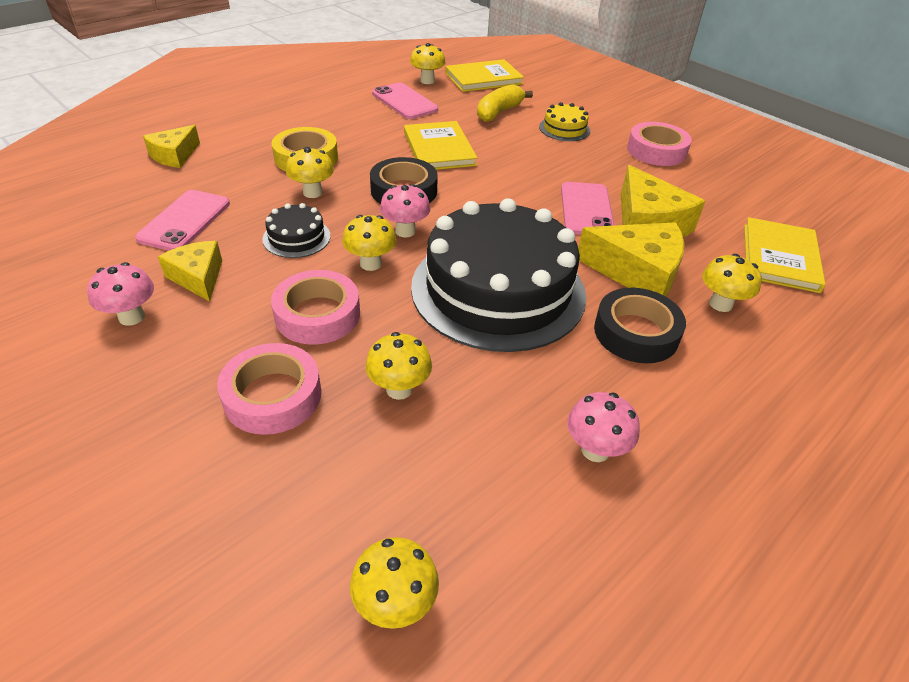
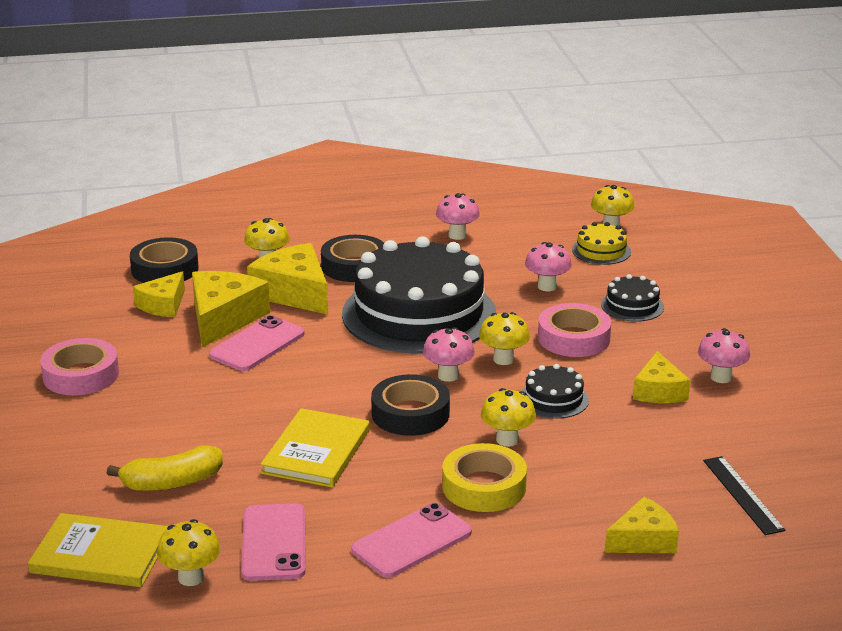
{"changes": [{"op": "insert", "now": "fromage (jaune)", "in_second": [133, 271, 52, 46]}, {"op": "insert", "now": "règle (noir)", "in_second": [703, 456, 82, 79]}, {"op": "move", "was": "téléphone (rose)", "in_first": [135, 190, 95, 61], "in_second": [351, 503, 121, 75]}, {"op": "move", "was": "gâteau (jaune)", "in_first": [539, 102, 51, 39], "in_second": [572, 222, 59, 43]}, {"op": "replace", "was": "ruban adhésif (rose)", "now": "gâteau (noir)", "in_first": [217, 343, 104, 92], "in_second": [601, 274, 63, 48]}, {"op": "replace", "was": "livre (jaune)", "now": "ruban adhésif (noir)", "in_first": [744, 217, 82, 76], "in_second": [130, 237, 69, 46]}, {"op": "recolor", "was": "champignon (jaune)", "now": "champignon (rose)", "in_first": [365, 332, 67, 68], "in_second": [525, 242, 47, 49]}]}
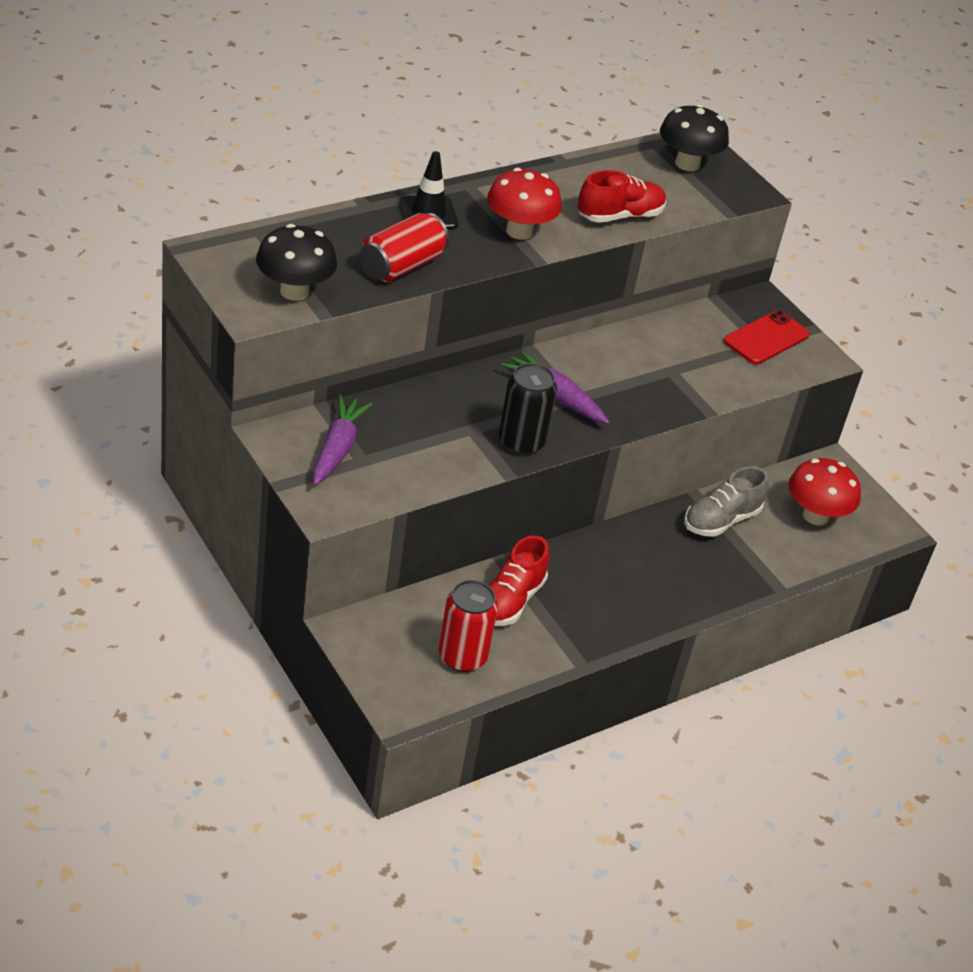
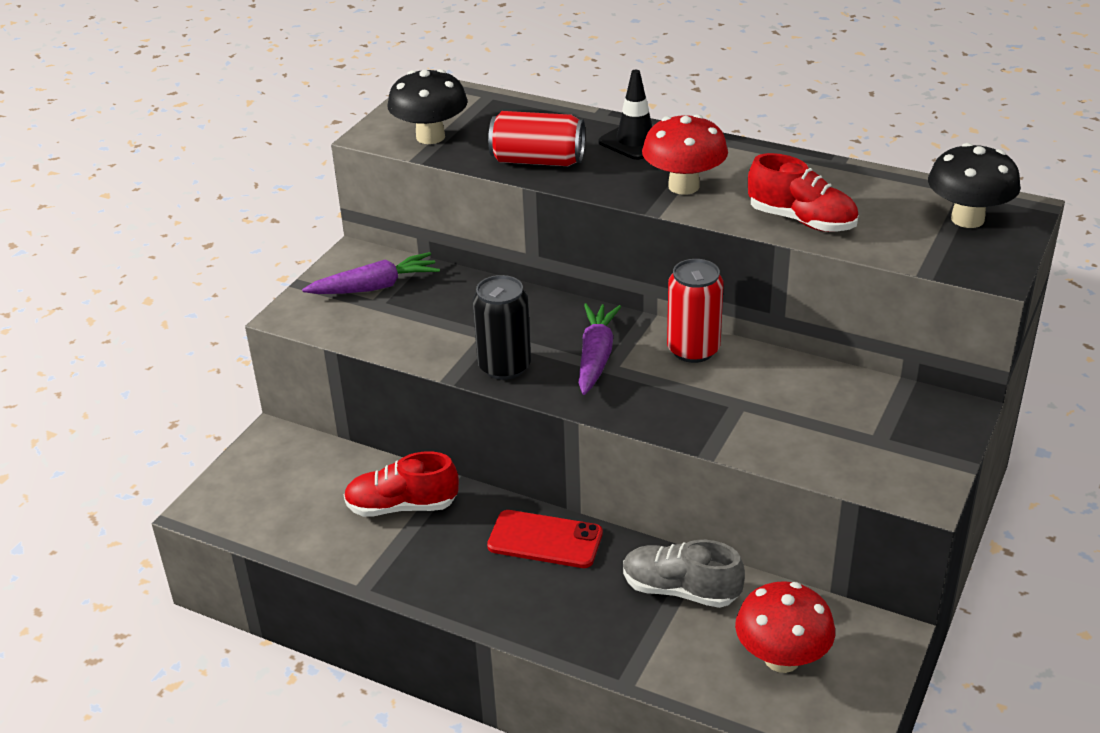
{"changes": [{"op": "move", "was": "canette (rouge)", "in_first": [439, 580, 59, 92], "in_second": [667, 259, 57, 104]}, {"op": "move", "was": "téléphone (rouge)", "in_first": [724, 310, 86, 54], "in_second": [487, 510, 116, 58]}]}
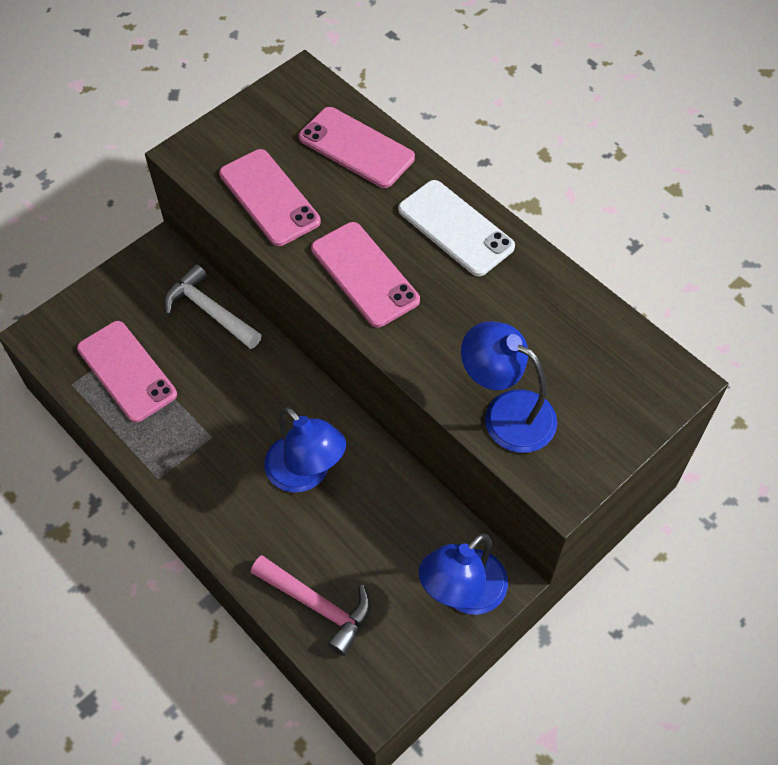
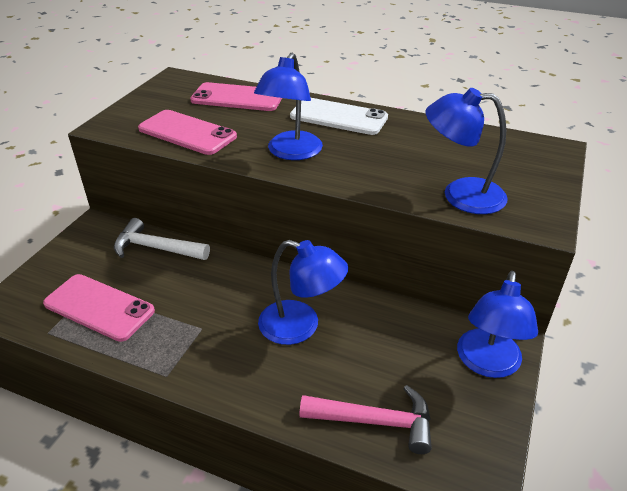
{"changes": [{"op": "replace", "was": "téléphone (rose)", "now": "lampe (bleu)", "in_first": [311, 222, 109, 106], "in_second": [254, 53, 69, 107]}]}
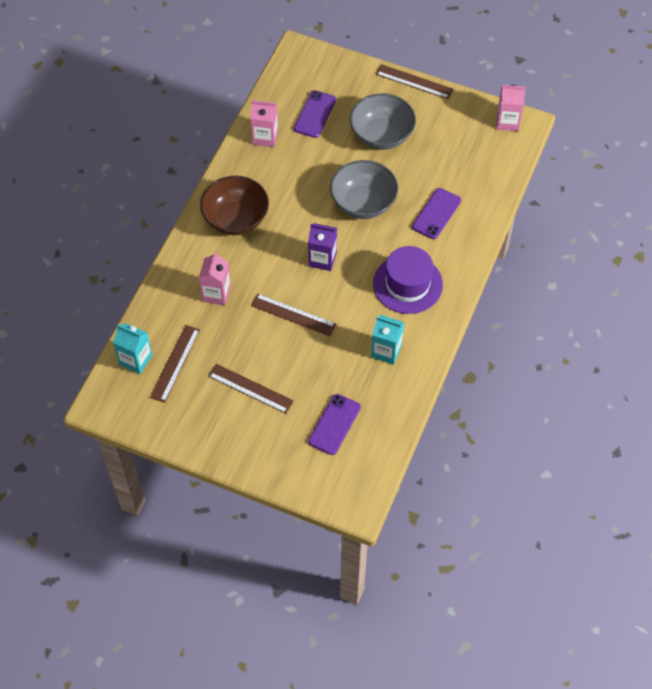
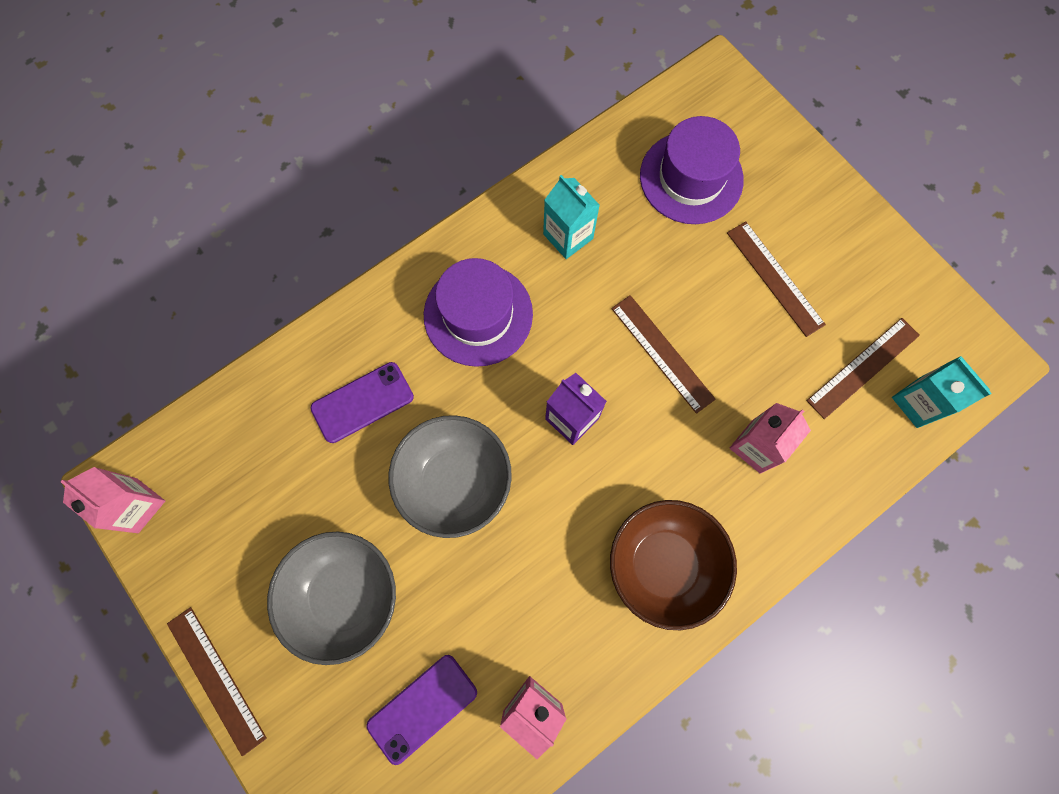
{"changes": [{"op": "replace", "was": "téléphone (violet)", "now": "chapeau (violet)", "in_first": [308, 394, 53, 61], "in_second": [640, 116, 104, 108]}]}
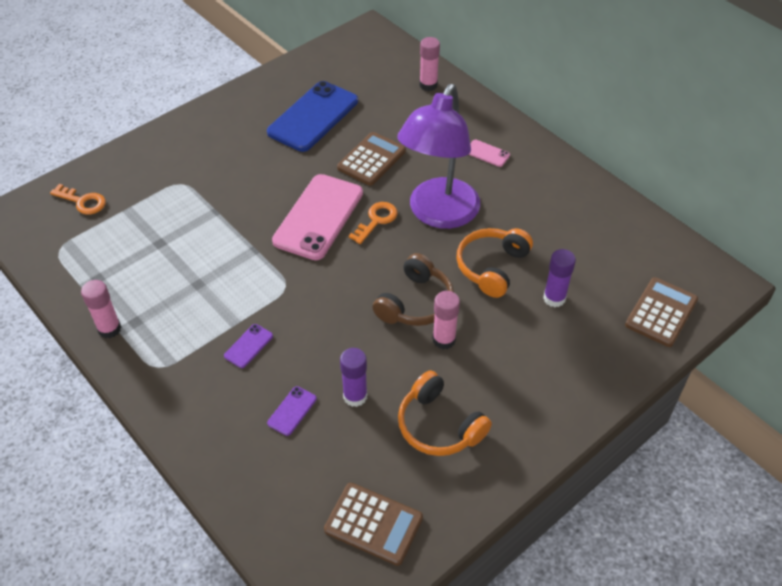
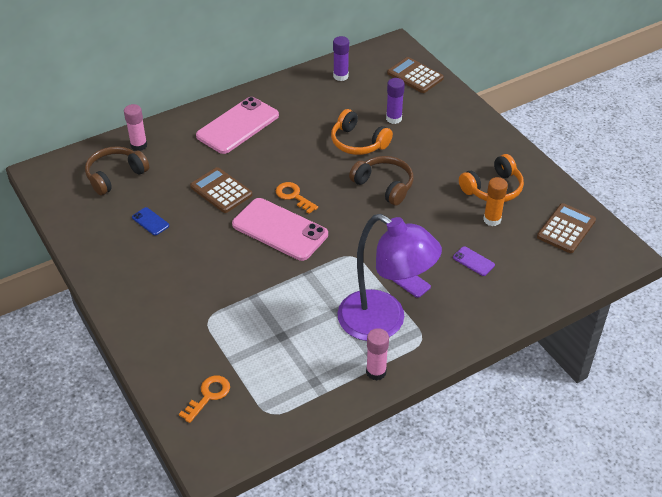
{"changes": [{"op": "delete", "was": "bâton de colle (rose)", "in_first": [433, 291, 27, 58]}, {"op": "insert", "now": "casque audio (marron)", "in_second": [85, 146, 64, 50]}, {"op": "insert", "now": "bâton de colle (orange)", "in_second": [483, 177, 25, 49]}, {"op": "move", "was": "bâton de colle (violet)", "in_first": [340, 348, 27, 59], "in_second": [333, 36, 16, 45]}, {"op": "move", "was": "lampe (violet)", "in_first": [397, 84, 83, 145], "in_second": [337, 214, 105, 127]}, {"op": "resize", "was": "téléphone (bleu)", "in_first": [267, 81, 91, 71], "in_second": [132, 207, 37, 28], "ratio": 0.42}, {"op": "resize", "was": "téléphone (rose)", "in_first": [468, 140, 42, 27], "in_second": [196, 97, 83, 57], "ratio": 2.37}]}
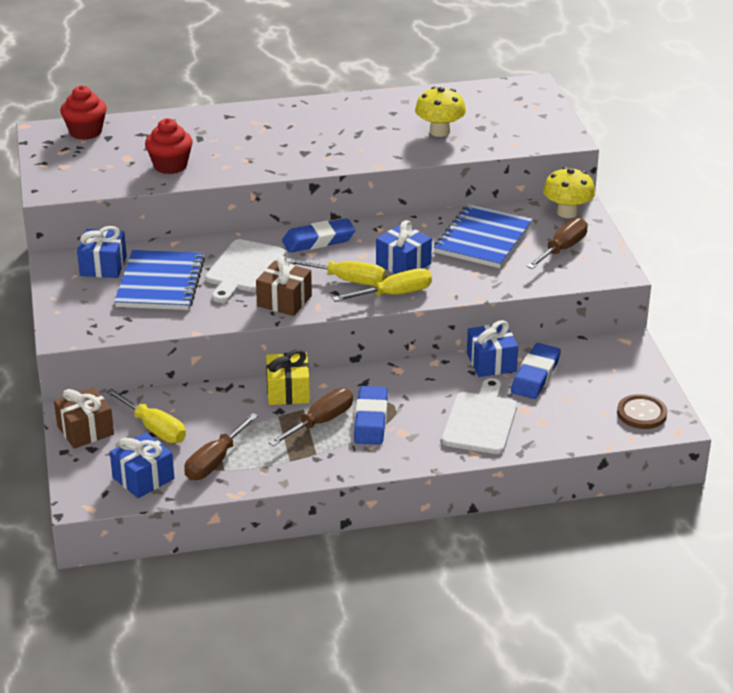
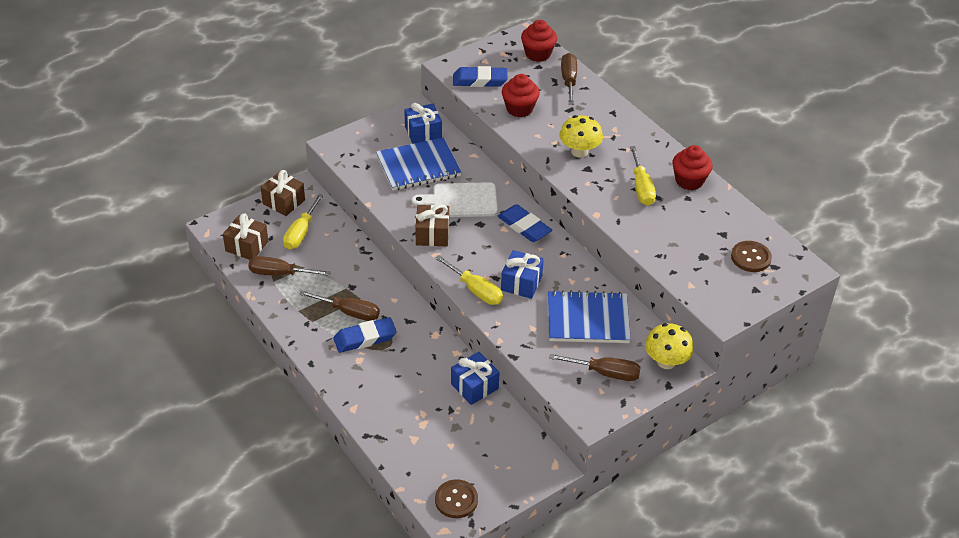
{"changes": [{"op": "delete", "was": "cadeau (jaune)", "in_first": [266, 349, 44, 56]}, {"op": "delete", "was": "planche à découper (blanc)", "in_first": [442, 378, 75, 76]}, {"op": "insert", "now": "tournevis (marron)", "in_second": [561, 53, 16, 52]}, {"op": "insert", "now": "muffin (rouge)", "in_second": [672, 145, 41, 45]}, {"op": "insert", "now": "bouton (marron)", "in_second": [731, 241, 41, 31]}, {"op": "move", "was": "tournevis (jaune)", "in_first": [286, 258, 100, 28], "in_second": [630, 146, 26, 60]}, {"op": "move", "was": "champignon (jaune)", "in_first": [415, 87, 51, 50], "in_second": [559, 115, 44, 43]}, {"op": "move", "was": "gomme (bleu)", "in_first": [511, 343, 50, 56], "in_second": [453, 66, 55, 21]}, {"op": "recolor", "was": "cadeau (bleu)", "now": "cadeau (marron)", "in_first": [110, 433, 64, 65], "in_second": [223, 213, 45, 47]}]}
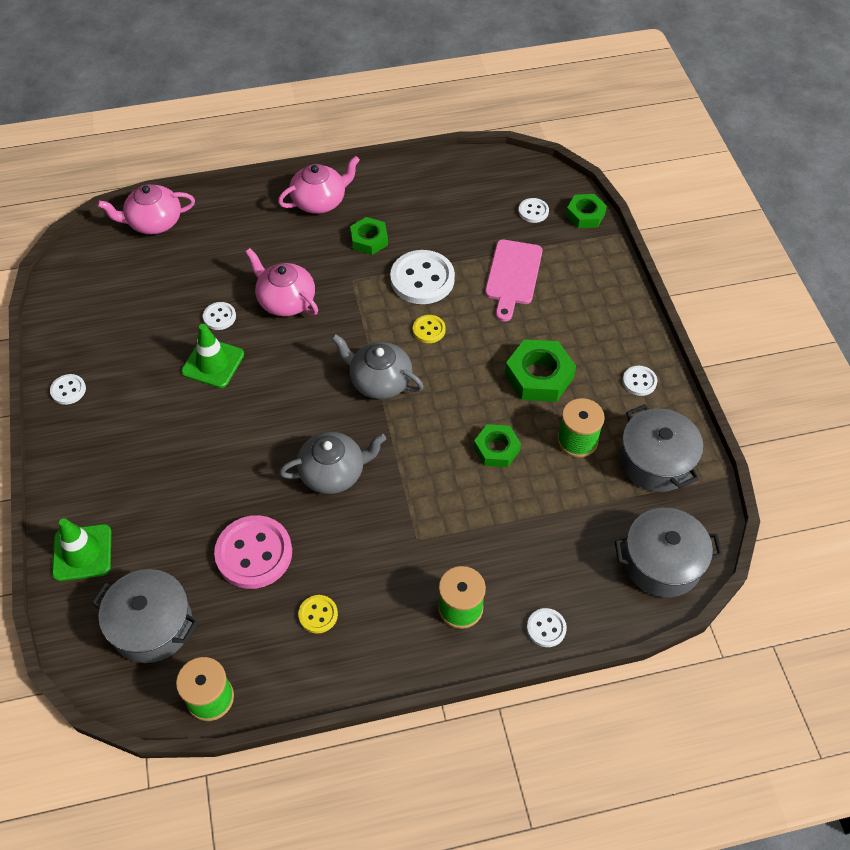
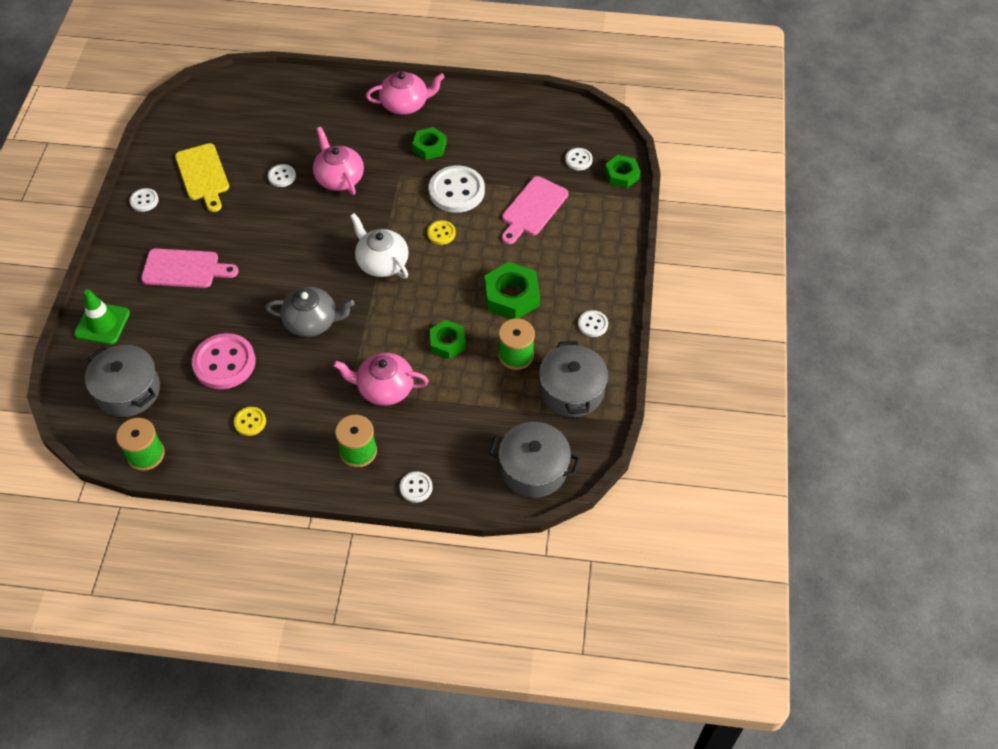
{"changes": [{"op": "delete", "was": "cône de chantier (vert)", "in_first": [181, 324, 63, 64]}, {"op": "insert", "now": "planche à découper (rose)", "in_second": [141, 248, 97, 40]}, {"op": "insert", "now": "planche à découper (jaune)", "in_second": [175, 143, 54, 69]}, {"op": "move", "was": "théière (rose)", "in_first": [97, 184, 98, 50], "in_second": [333, 353, 96, 53]}, {"op": "recolor", "was": "théière (gris)", "now": "théière (blanc)", "in_first": [331, 334, 93, 65], "in_second": [350, 213, 59, 66]}]}
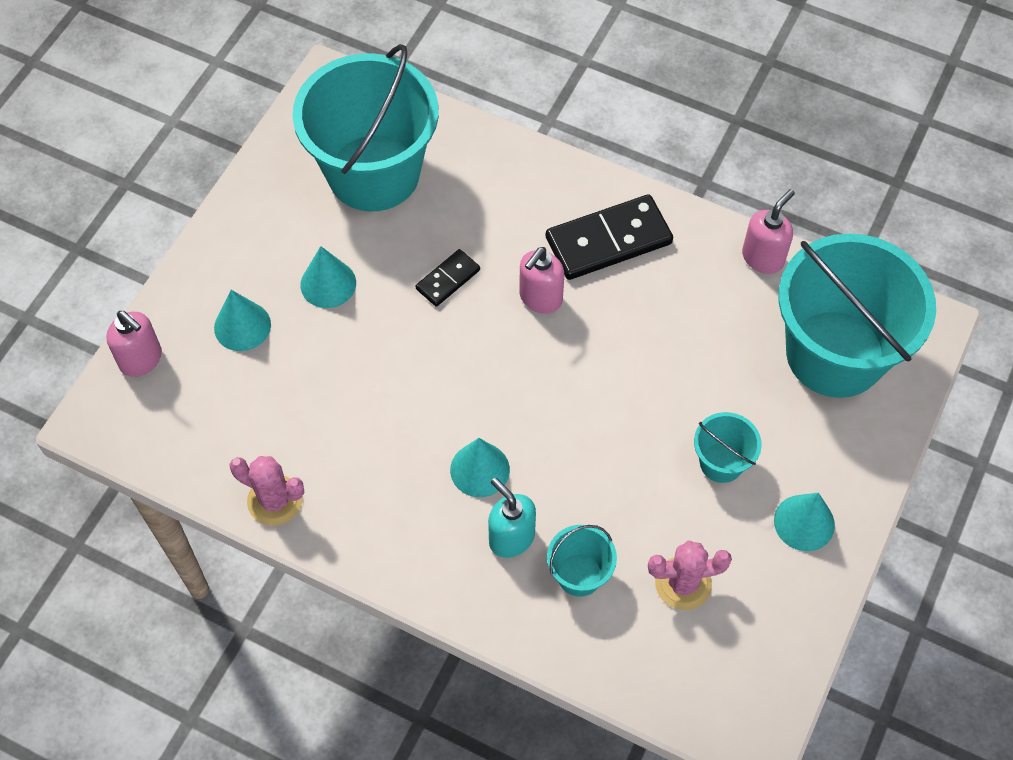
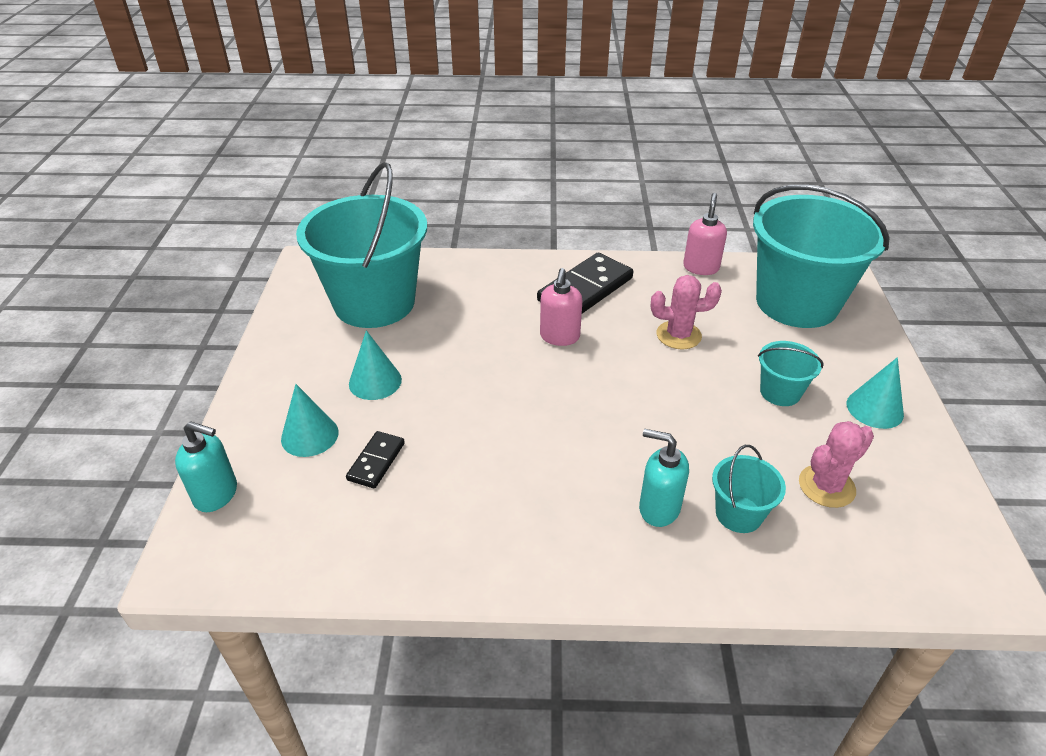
{"changes": [{"op": "delete", "was": "cône (turquoise)", "in_first": [450, 438, 60, 59]}, {"op": "move", "was": "cactus (rose)", "in_first": [229, 456, 75, 70], "in_second": [651, 275, 71, 75]}, {"op": "move", "was": "domino (noir)", "in_first": [416, 249, 64, 58], "in_second": [346, 431, 59, 57]}, {"op": "recolor", "was": "distributeur de savon (rose)", "now": "distributeur de savon (turquoise)", "in_first": [106, 311, 56, 66], "in_second": [175, 421, 62, 91]}]}
